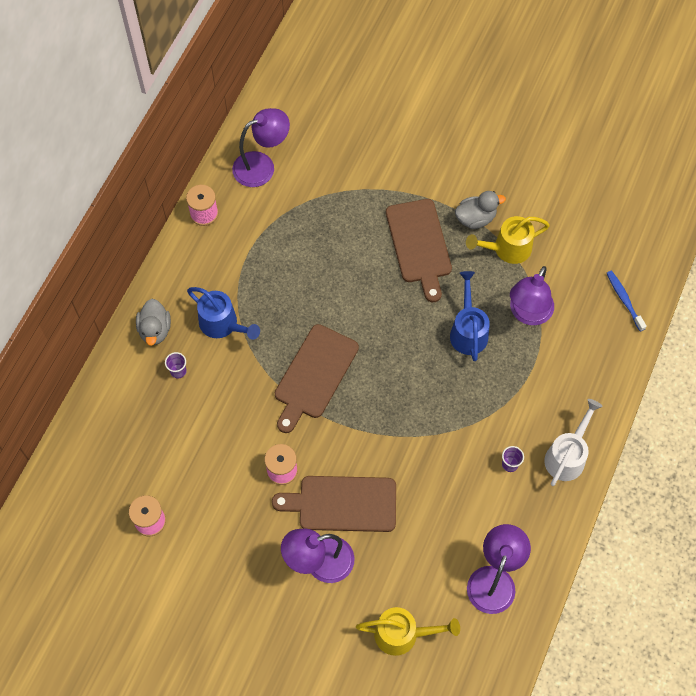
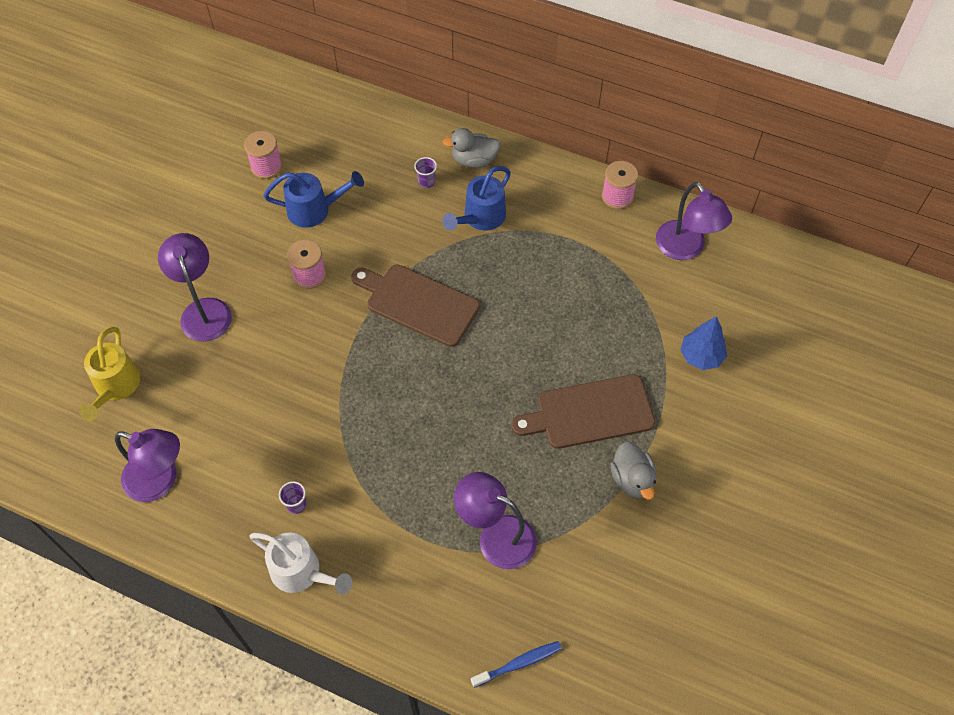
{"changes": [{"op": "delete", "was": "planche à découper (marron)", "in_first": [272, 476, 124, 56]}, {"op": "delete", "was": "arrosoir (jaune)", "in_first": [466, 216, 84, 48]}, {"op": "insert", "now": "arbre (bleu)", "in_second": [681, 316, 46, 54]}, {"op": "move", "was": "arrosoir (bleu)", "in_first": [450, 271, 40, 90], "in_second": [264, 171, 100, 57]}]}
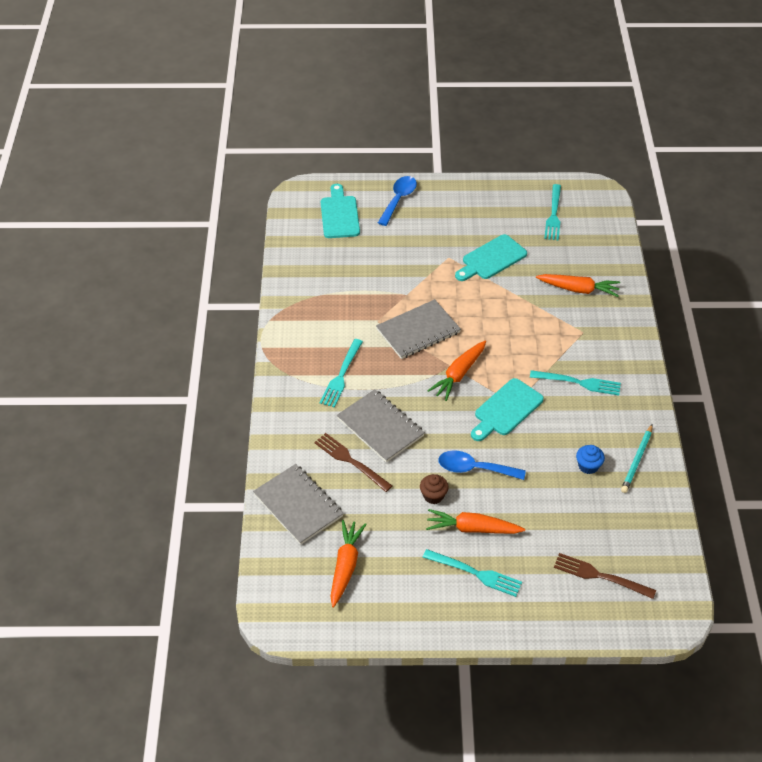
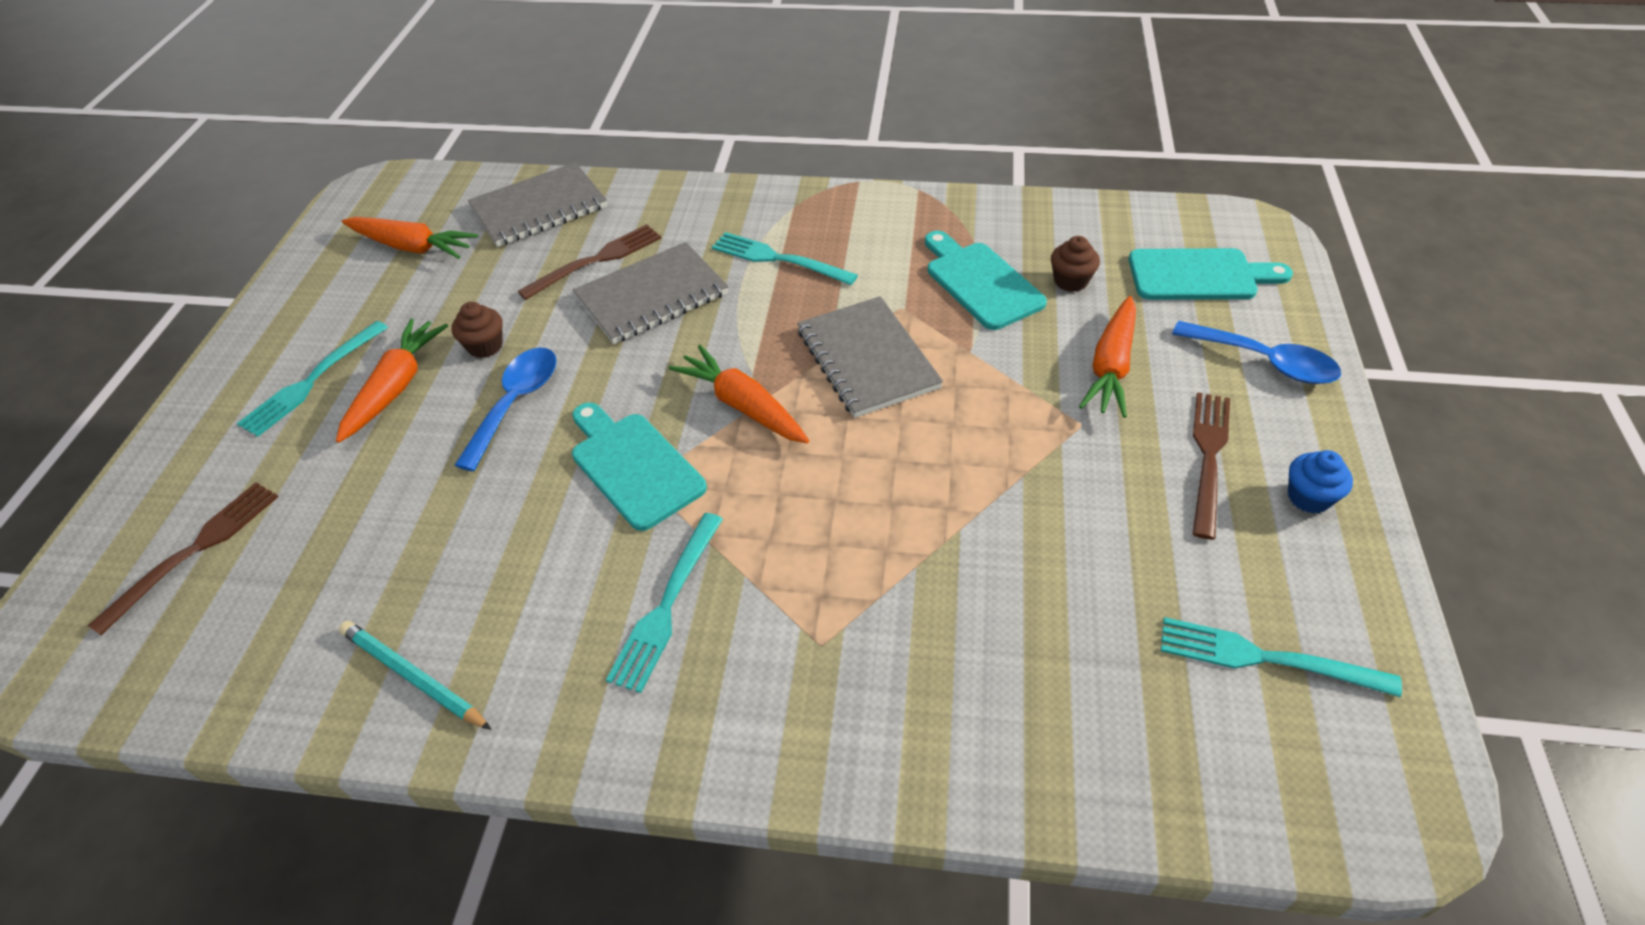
{"changes": [{"op": "insert", "now": "muffin (marron)", "in_second": [1051, 236, 49, 56]}, {"op": "insert", "now": "fourchette (marron)", "in_second": [1193, 392, 37, 148]}, {"op": "move", "was": "planche à découper (turquoise)", "in_first": [455, 234, 72, 47], "in_second": [925, 231, 122, 99]}, {"op": "move", "was": "carotte (orange)", "in_first": [536, 274, 84, 23], "in_second": [1079, 296, 57, 122]}, {"op": "move", "was": "muffin (bleu)", "in_first": [576, 445, 29, 29], "in_second": [1288, 450, 65, 64]}]}
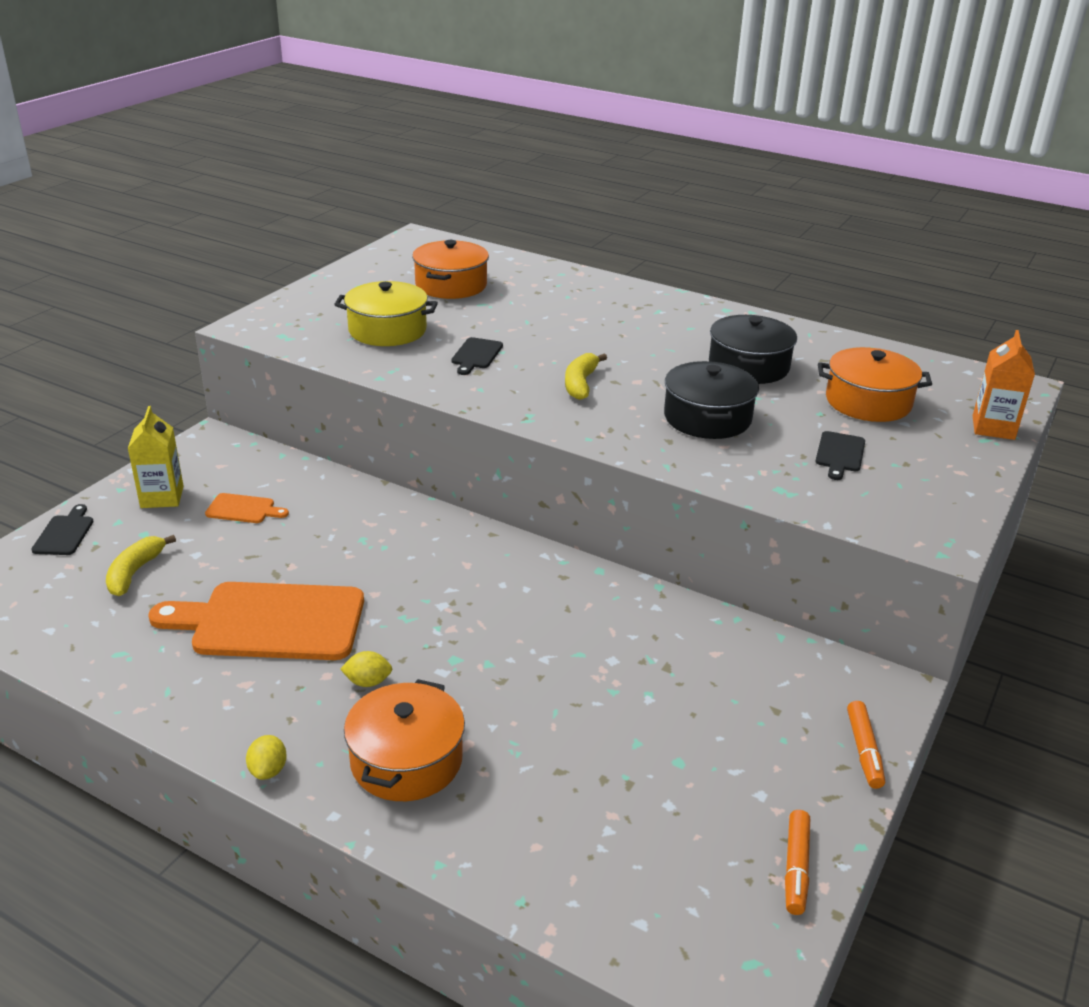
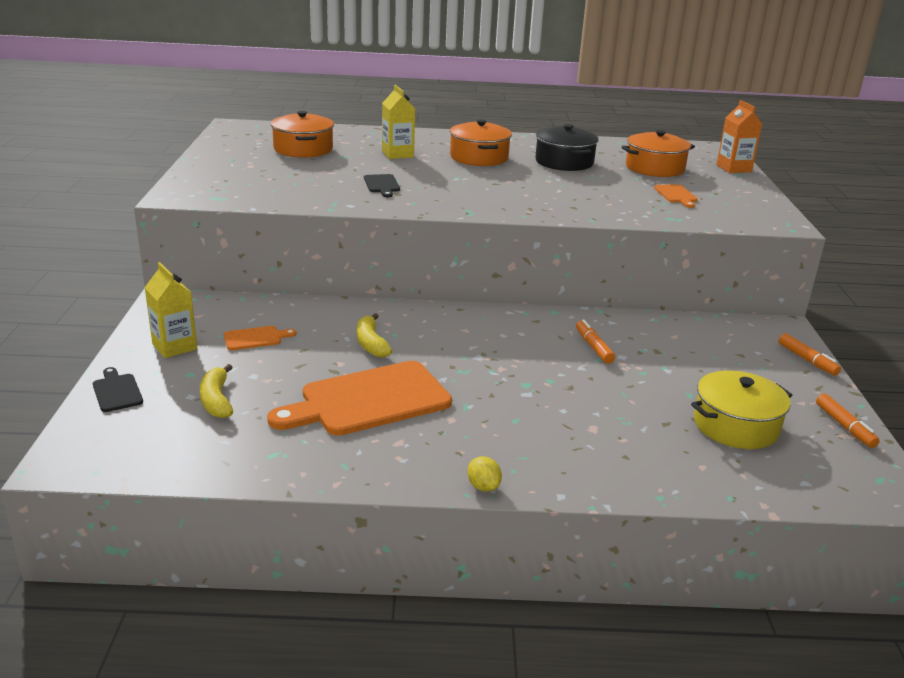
{"changes": [{"op": "delete", "was": "citron (jaune)", "in_first": [340, 651, 52, 36]}, {"op": "delete", "was": "marmite (noir)", "in_first": [664, 361, 95, 78]}, {"op": "insert", "now": "brique de lait (jaune)", "in_second": [382, 85, 33, 74]}, {"op": "insert", "now": "feutre (orange)", "in_second": [576, 319, 39, 45]}, {"op": "move", "was": "marmite (jaune)", "in_first": [334, 281, 104, 65], "in_second": [691, 370, 101, 79]}, {"op": "move", "was": "marmite (orange)", "in_first": [344, 679, 121, 122], "in_second": [450, 119, 62, 47]}, {"op": "move", "was": "banane (jaune)", "in_first": [565, 353, 42, 47], "in_second": [357, 313, 35, 44]}, {"op": "recolor", "was": "planche à découper (noir)", "now": "planche à découper (orange)", "in_first": [815, 431, 50, 49], "in_second": [654, 184, 44, 24]}]}
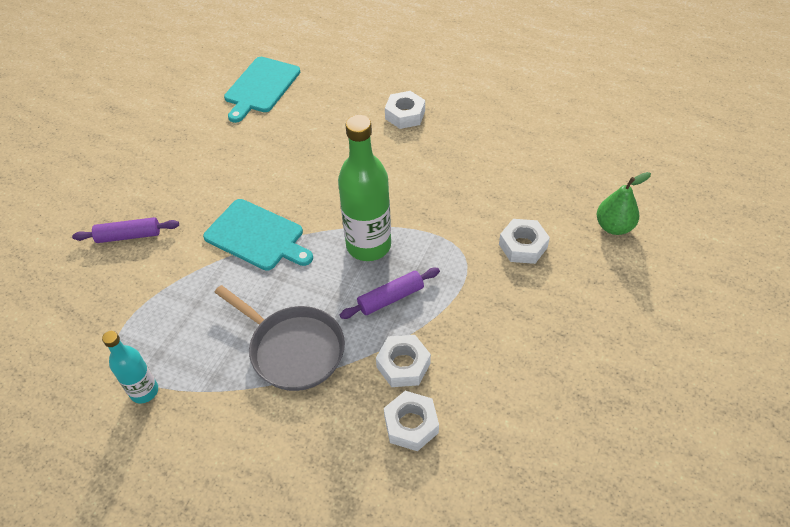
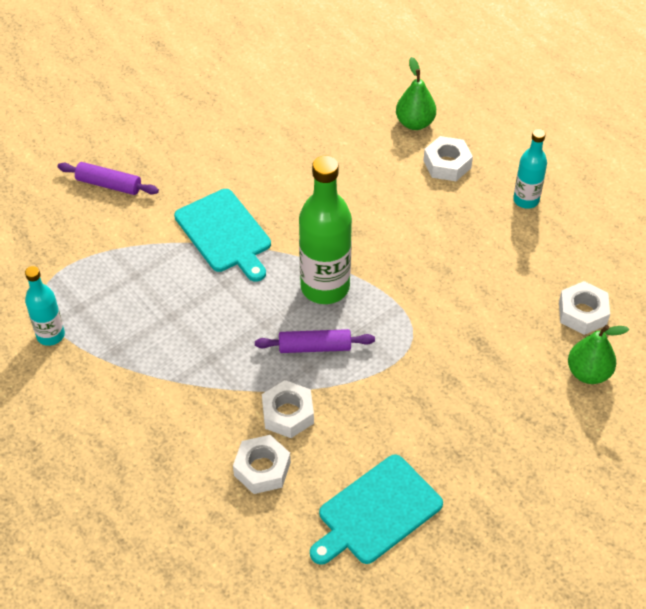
{"changes": [{"op": "delete", "was": "poêle (gris)", "in_first": [214, 285, 131, 106]}, {"op": "insert", "now": "poire (vert)", "in_second": [396, 57, 40, 73]}, {"op": "insert", "now": "bouteille (turquoise)", "in_second": [513, 129, 34, 80]}, {"op": "move", "was": "planche à découper (turquoise)", "in_first": [224, 57, 76, 66], "in_second": [310, 454, 133, 111]}, {"op": "move", "was": "écrou (blanc)", "in_first": [499, 219, 51, 45], "in_second": [559, 281, 51, 54]}]}
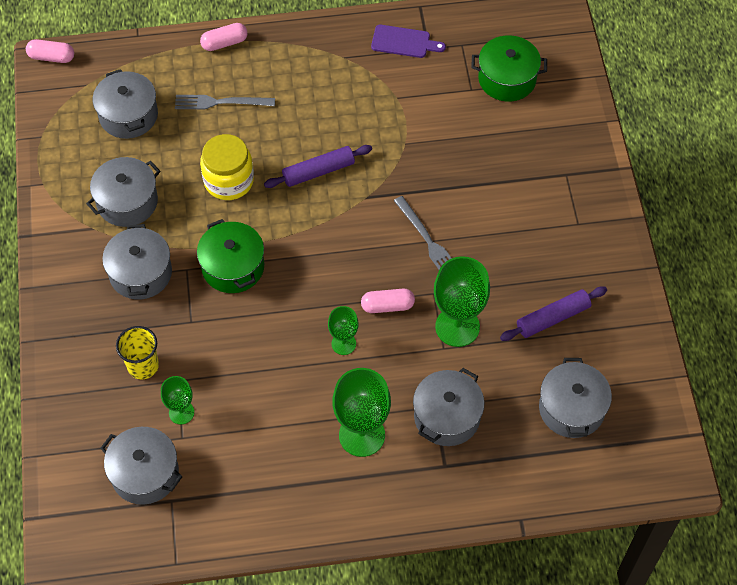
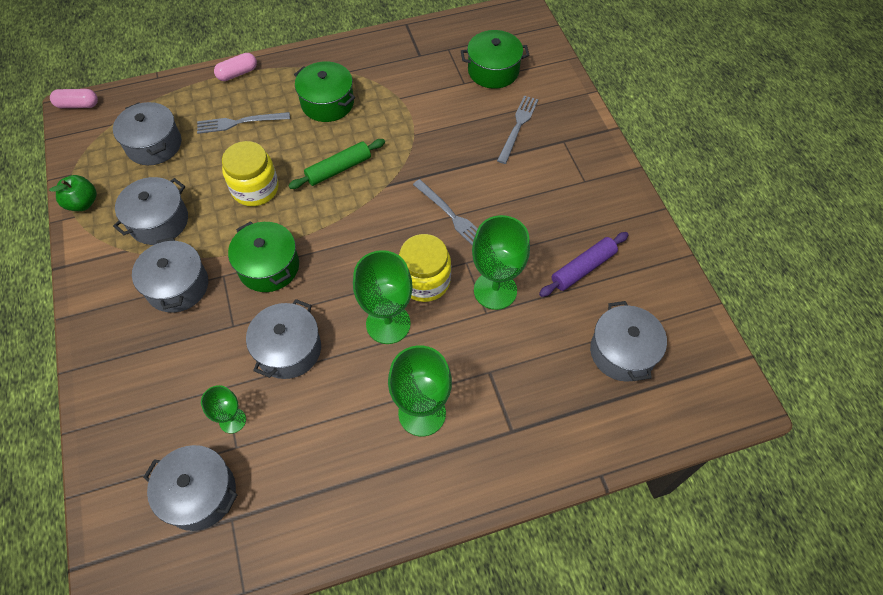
{"changes": [{"op": "delete", "was": "gobelet (jaune)", "in_first": [116, 326, 43, 53]}, {"op": "delete", "was": "planche à découper (violet)", "in_first": [371, 25, 75, 33]}, {"op": "insert", "now": "pomme (vert)", "in_second": [49, 175, 48, 36]}, {"op": "insert", "now": "marmite (vert)", "in_second": [294, 61, 61, 61]}, {"op": "insert", "now": "fourchette (gris)", "in_second": [497, 95, 41, 69]}, {"op": "move", "was": "marmite (gris)", "in_first": [413, 368, 71, 78], "in_second": [246, 299, 75, 80]}, {"op": "replace", "was": "gélule (rose)", "now": "bocal (jaune)", "in_first": [361, 289, 54, 24], "in_second": [399, 234, 52, 68]}, {"op": "recolor", "was": "rouleau à pâtisserie (violet)", "now": "rouleau à pâtisserie (vert)", "in_first": [264, 145, 108, 43], "in_second": [288, 139, 97, 50]}, {"op": "resize", "was": "verre à pied (vert)", "in_first": [328, 306, 31, 49], "in_second": [353, 250, 60, 94], "ratio": 1.81}]}
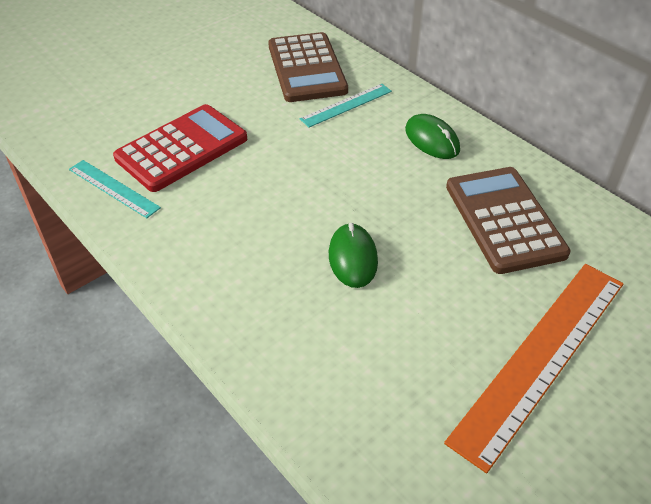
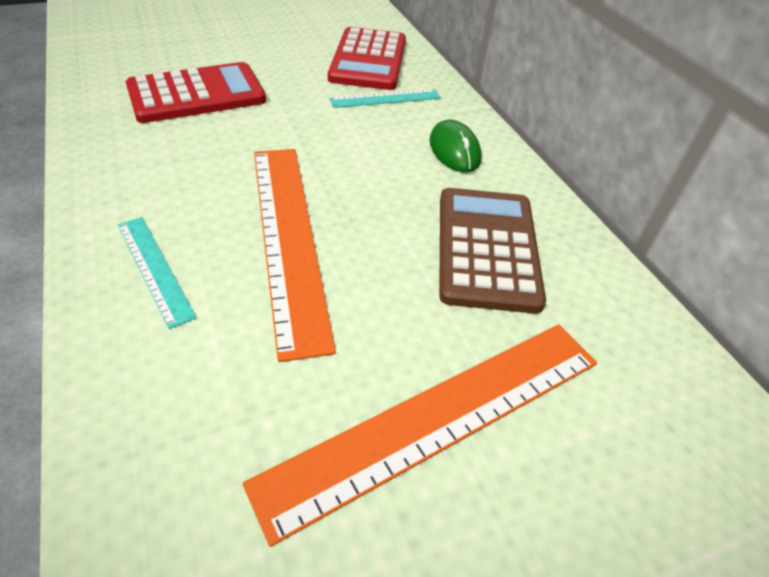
{"changes": [{"op": "move", "was": "règle (turquoise)", "in_first": [69, 160, 92, 58], "in_second": [118, 217, 79, 112]}, {"op": "replace", "was": "souris (vert)", "now": "règle (orange)", "in_first": [329, 223, 49, 65], "in_second": [254, 149, 82, 213]}, {"op": "recolor", "was": "calculatrice (marron)", "now": "calculatrice (rouge)", "in_first": [268, 32, 80, 70], "in_second": [328, 27, 78, 63]}]}
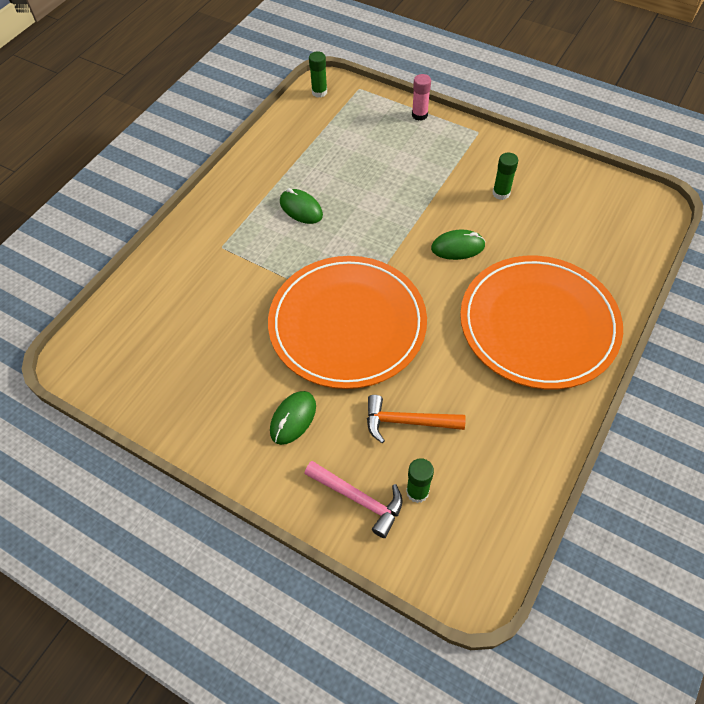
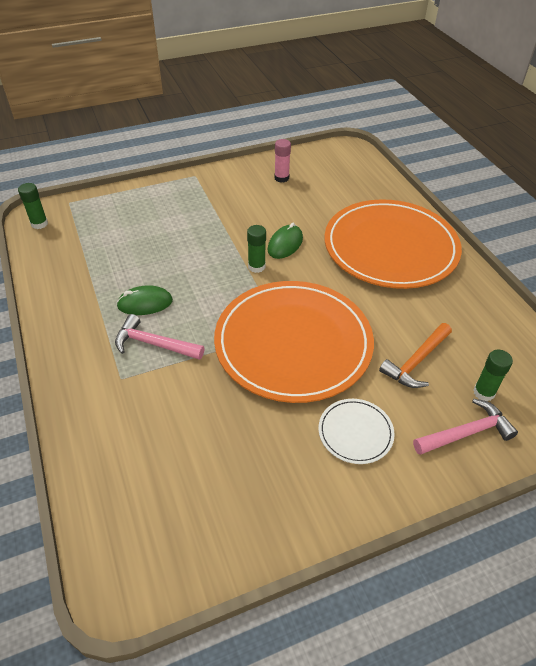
{"changes": [{"op": "insert", "now": "marteau (rose)", "in_second": [115, 314, 90, 46]}, {"op": "move", "was": "bâton de colle (rose)", "in_first": [412, 74, 19, 47], "in_second": [274, 139, 17, 44]}, {"op": "move", "was": "bâton de colle (vert)", "in_first": [493, 152, 25, 48], "in_second": [247, 225, 19, 48]}, {"op": "replace", "was": "souris (vert)", "now": "assiette (blanc)", "in_first": [270, 391, 46, 54], "in_second": [319, 399, 76, 65]}]}
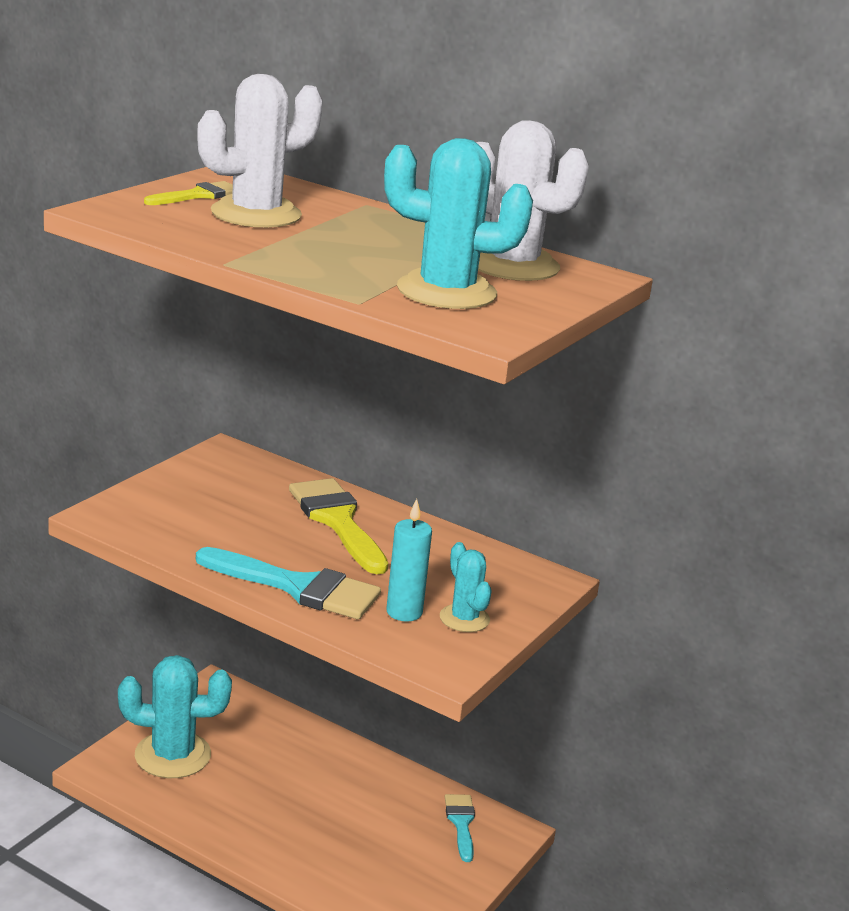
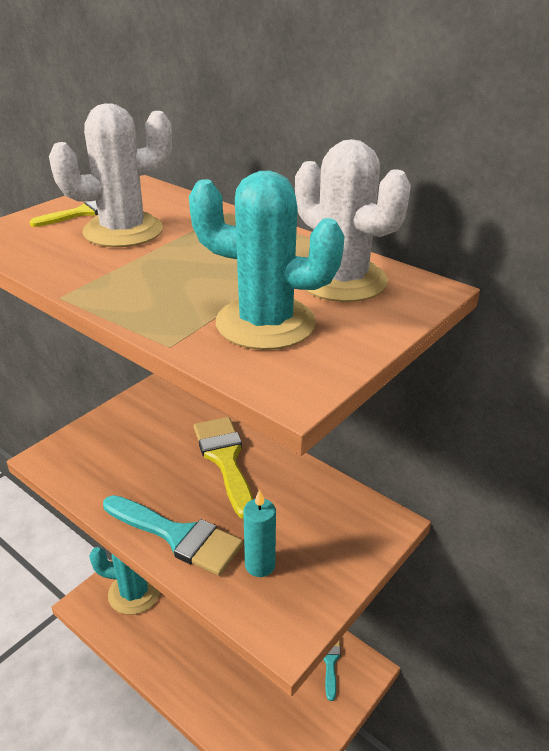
{"changes": [{"op": "delete", "was": "cactus (turquoise)", "in_first": [440, 542, 52, 90]}]}
